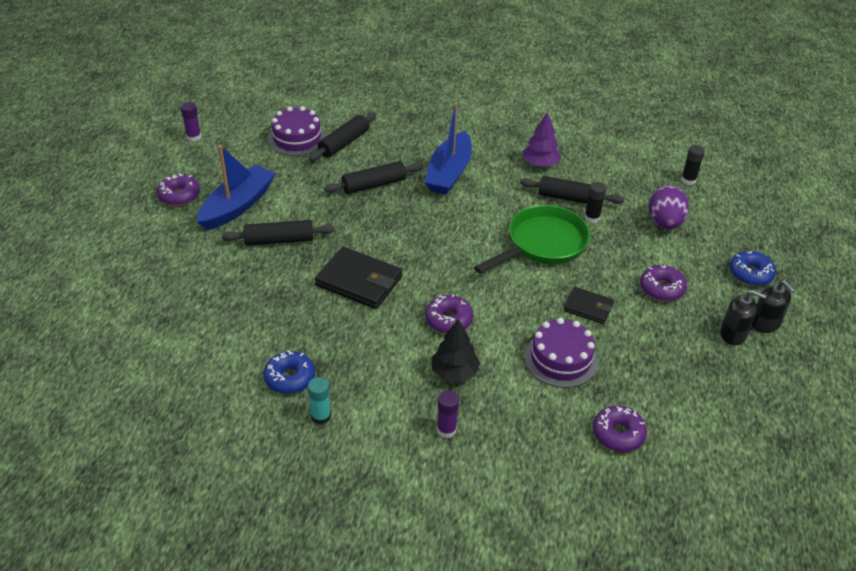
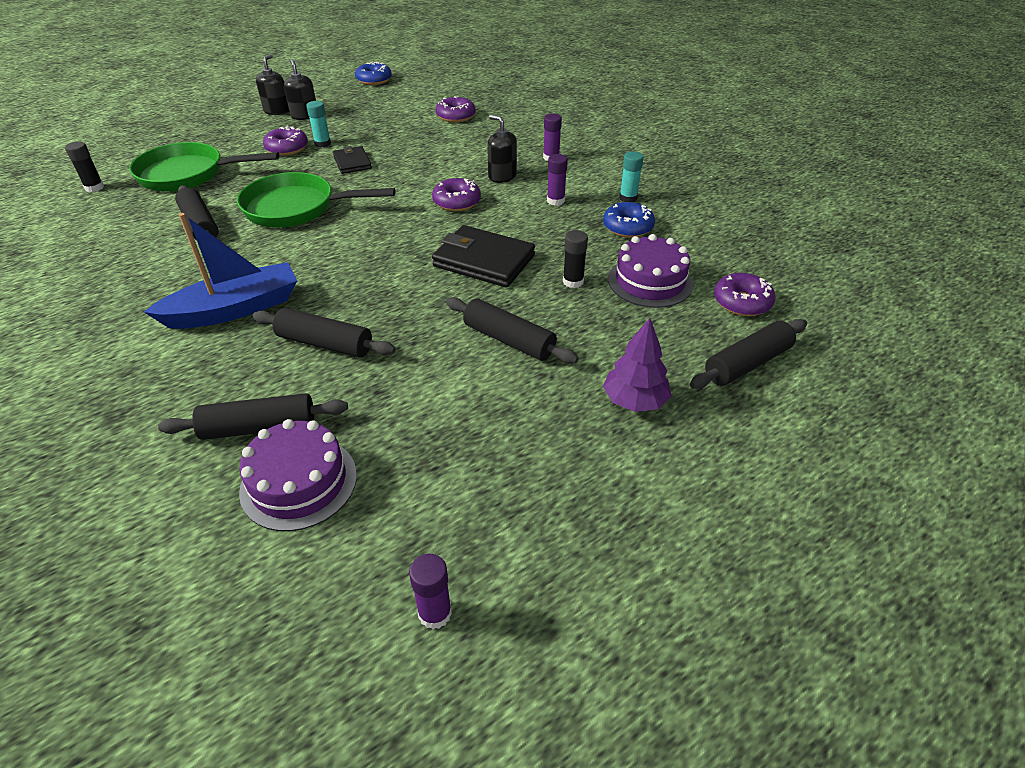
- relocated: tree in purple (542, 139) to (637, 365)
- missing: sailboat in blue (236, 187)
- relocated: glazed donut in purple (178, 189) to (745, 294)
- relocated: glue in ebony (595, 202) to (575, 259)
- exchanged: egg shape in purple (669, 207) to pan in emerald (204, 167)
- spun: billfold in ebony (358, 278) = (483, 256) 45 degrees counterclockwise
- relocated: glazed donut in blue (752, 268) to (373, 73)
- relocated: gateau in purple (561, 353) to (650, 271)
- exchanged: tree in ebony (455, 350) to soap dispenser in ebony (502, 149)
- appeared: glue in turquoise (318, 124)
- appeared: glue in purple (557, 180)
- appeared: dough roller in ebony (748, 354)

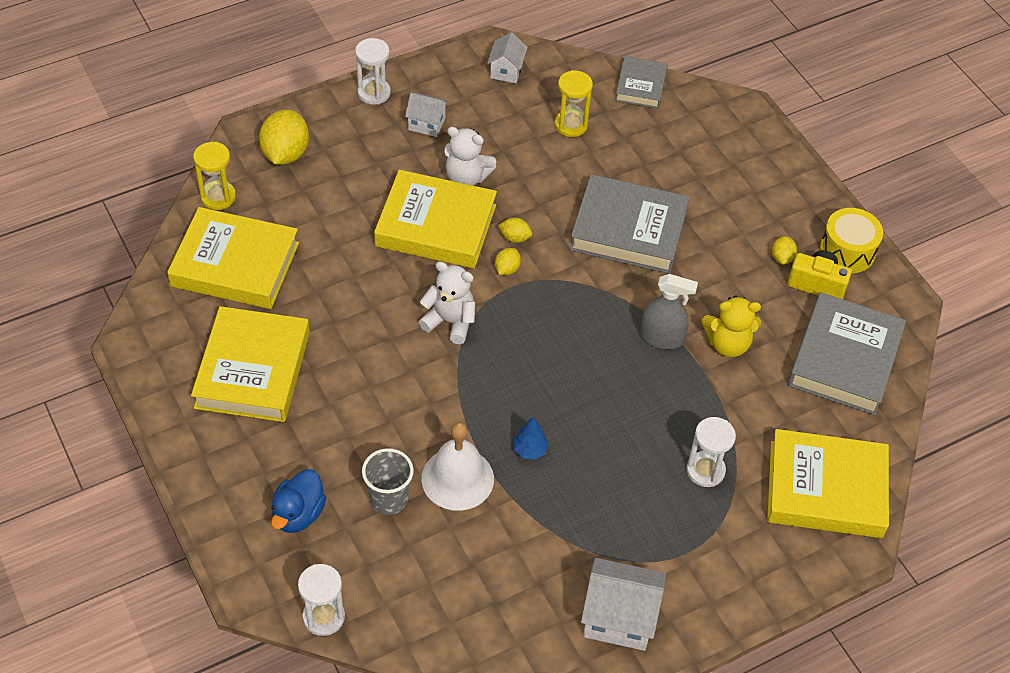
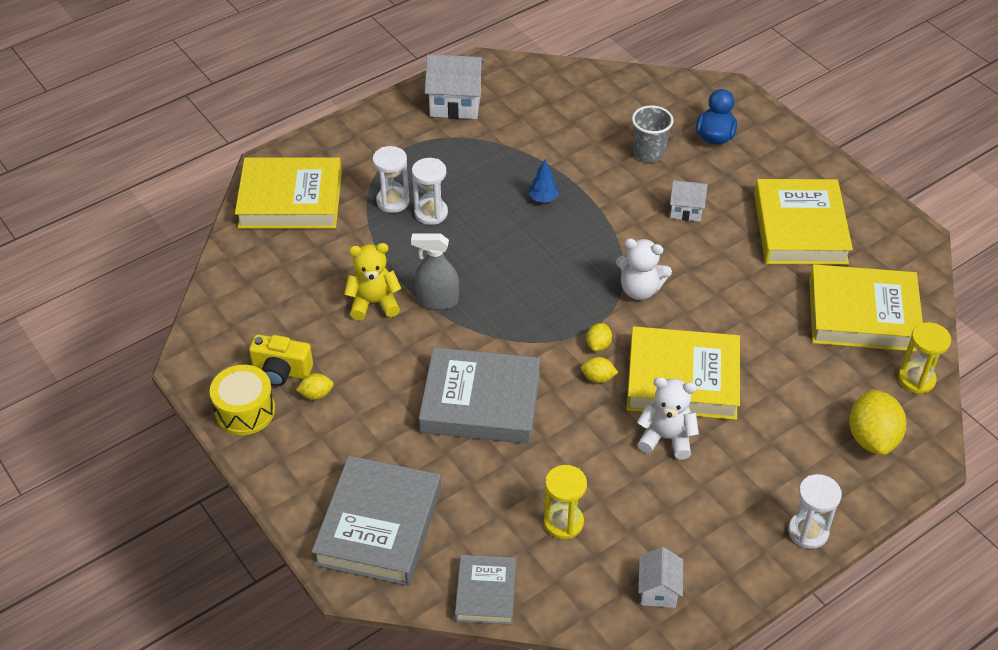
- relocated: toy house in pure white (427, 114) to (689, 201)
- spun: lemon in golden (784, 250) = (315, 386) 75 degrees clockwise
- relocated: hardcover in gray (847, 353) to (376, 521)
- missing: hand bell in pure white (457, 466)
- relocated: hourglass in pure white (321, 600) to (430, 191)

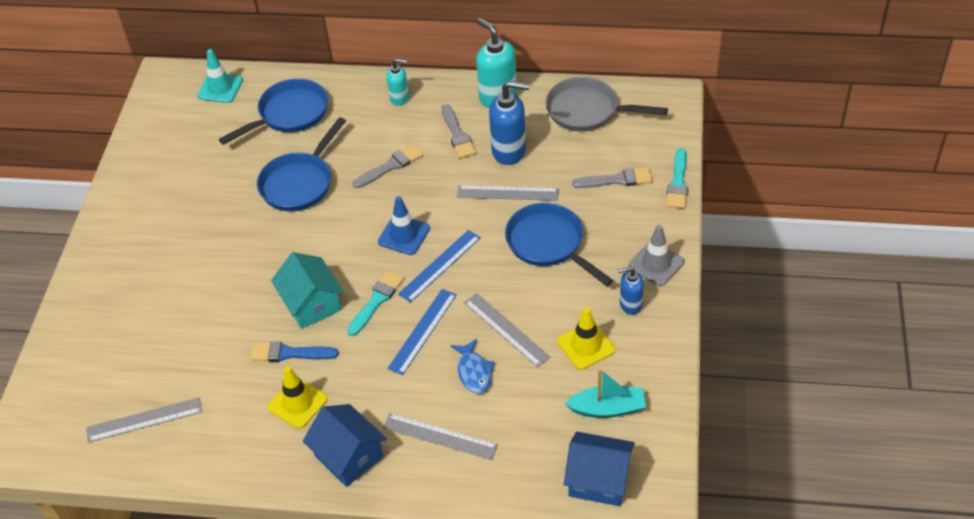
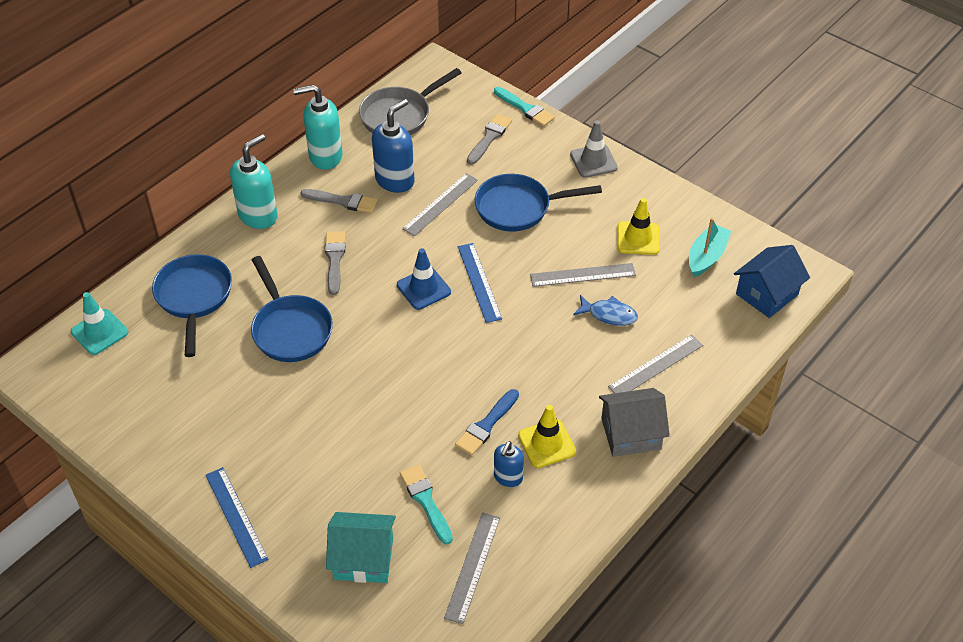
- size: soap dispenser in turquoise (398, 82) = (254, 181) x1.72
- relocated: toy house in turquoise (307, 290) to (361, 547)
- relocated: soap dispenser in blue (631, 290) to (509, 464)
- relocated: paint brush in turquoise (375, 303) to (426, 504)
- relocated: ruler in blue (422, 332) to (237, 517)
- colour: toy house in blue (345, 445) to toy house in gray (634, 422)

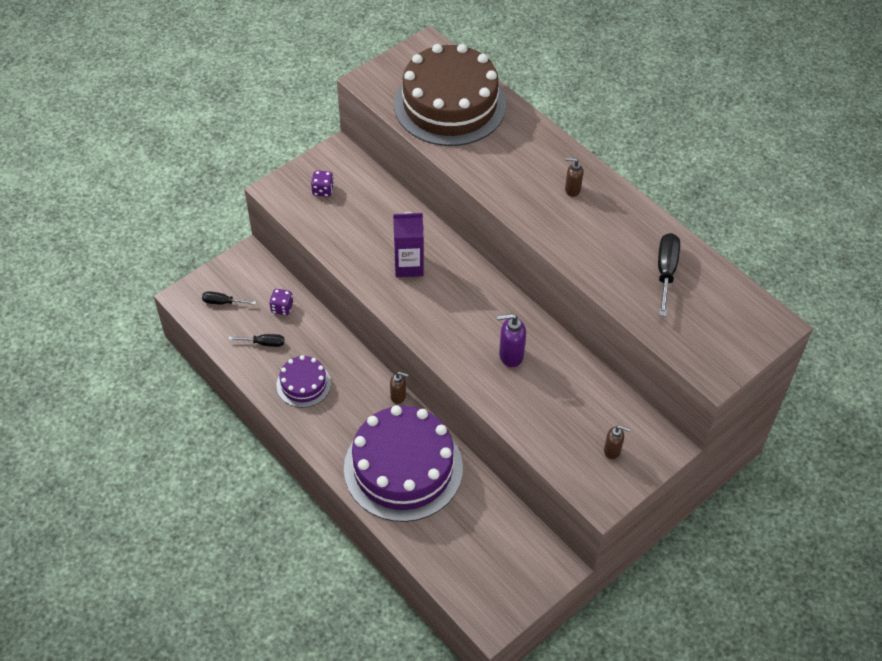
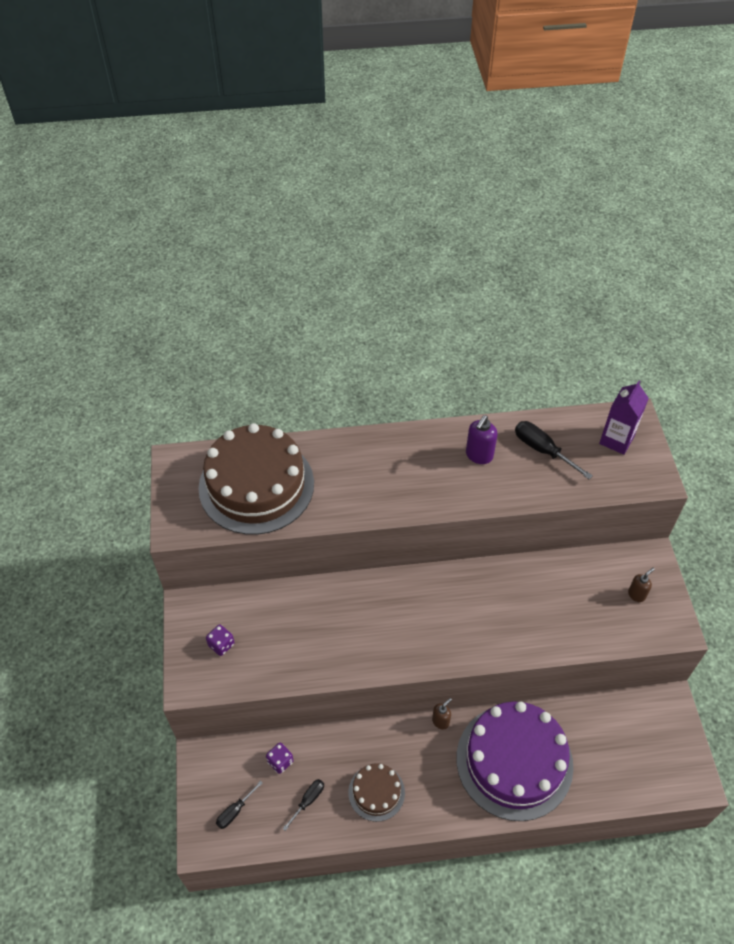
- missing: soap dispenser in dark brown (574, 177)
- relocated: carton in purple (408, 244) to (624, 417)
- relocated: soap dispenser in purple (511, 340) to (481, 439)
- colour: gateau in purple (304, 381) to gateau in dark brown (376, 792)

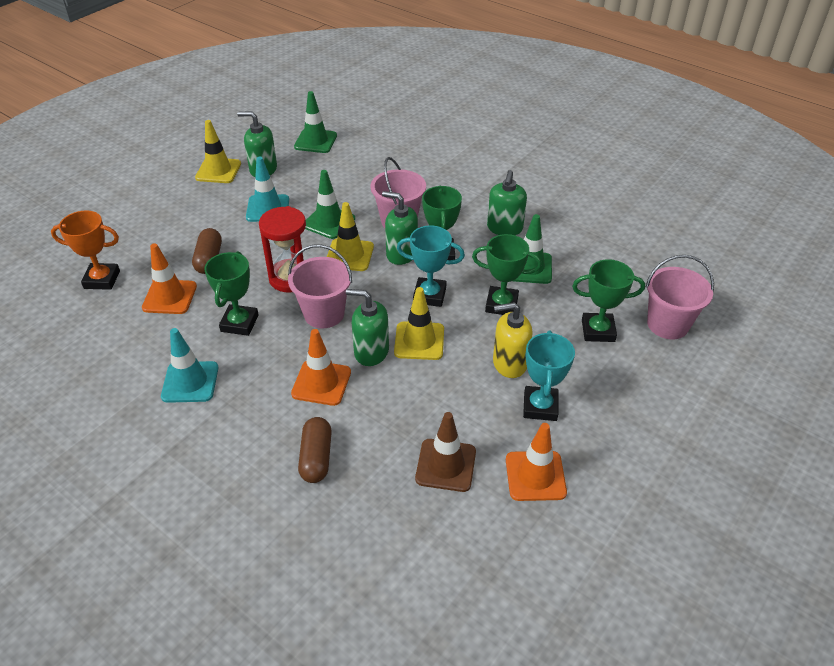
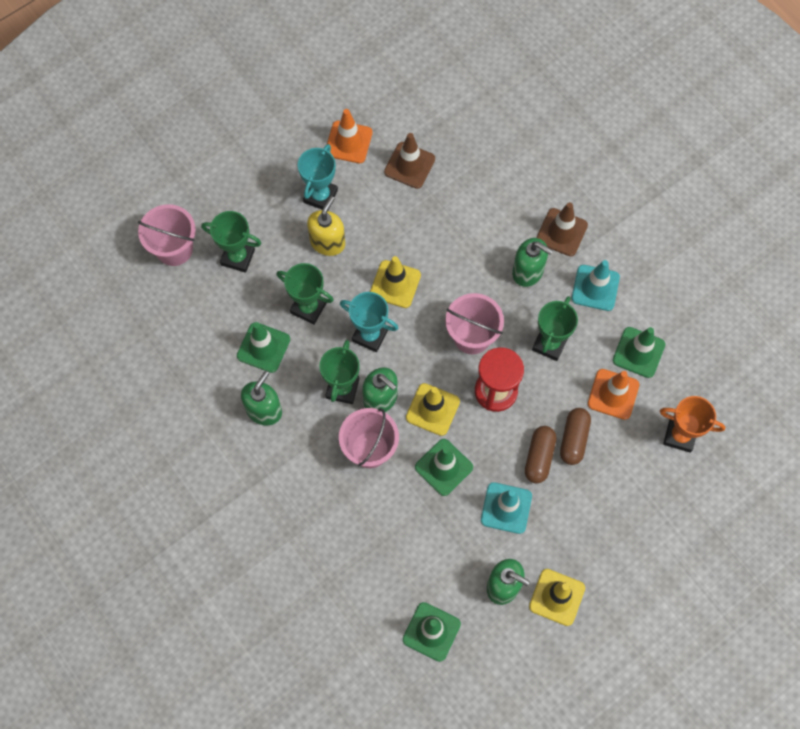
- relocated: soap dispenser in emerald (367, 327) to (532, 262)
- spun: soap dispenser in golden (513, 340) = (326, 226) 75 degrees counterclockwise
- missing: road cone in orange (321, 367)
- relocated: capsule in dark brown (315, 450) to (540, 454)
- appeared: road cone in dark brown (562, 229)
- appeared: road cone in emerald (639, 352)

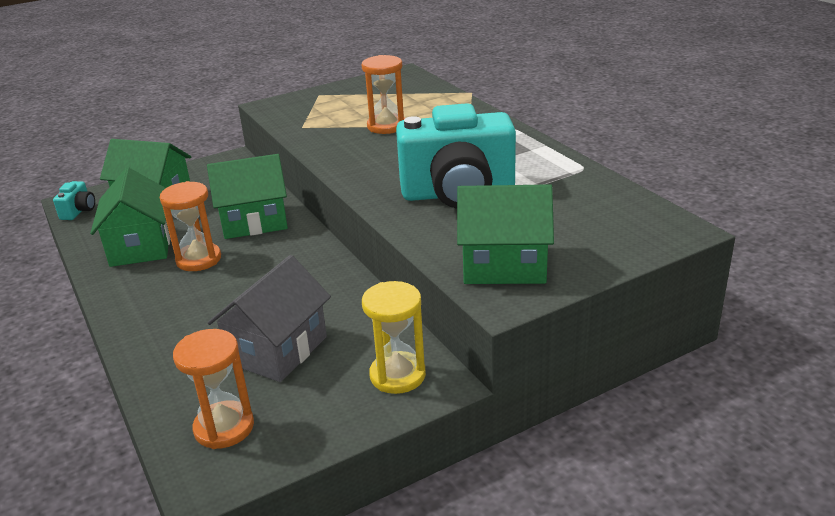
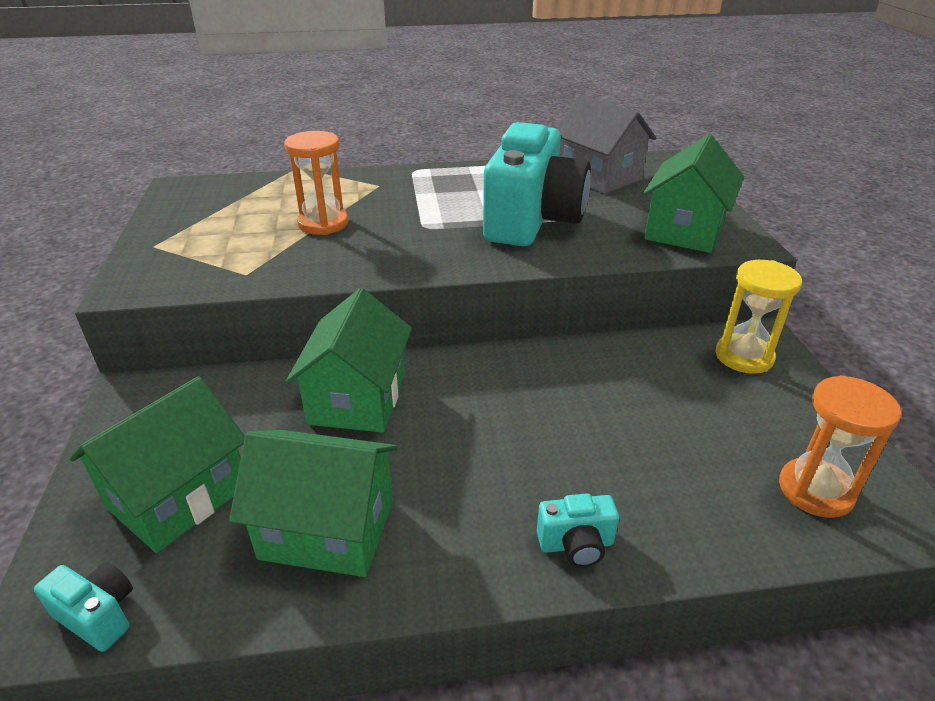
- missing: hourglass in orange (190, 226)
- relocated: toy house in gray (269, 318) to (606, 144)
- appeared: photo camera in turquoise (578, 530)

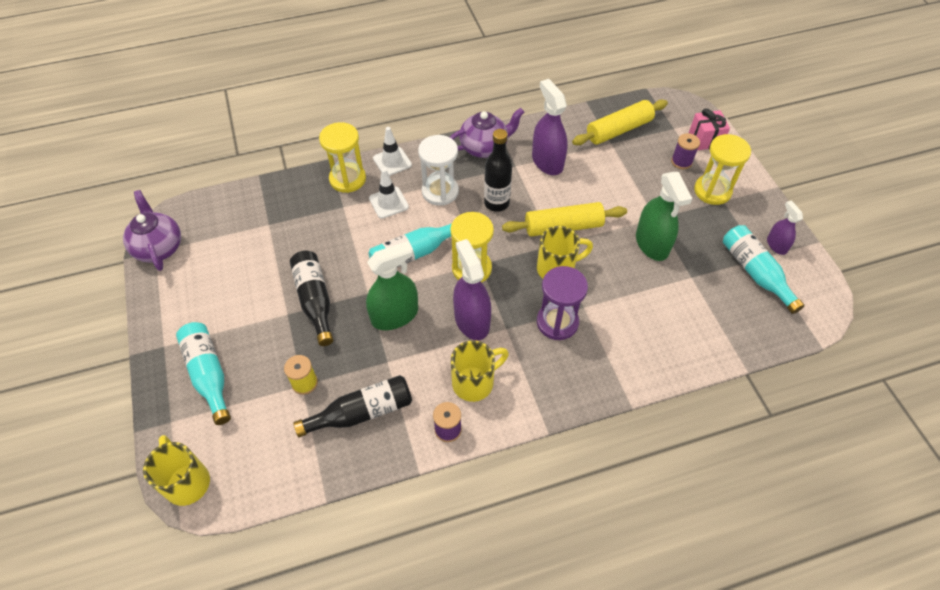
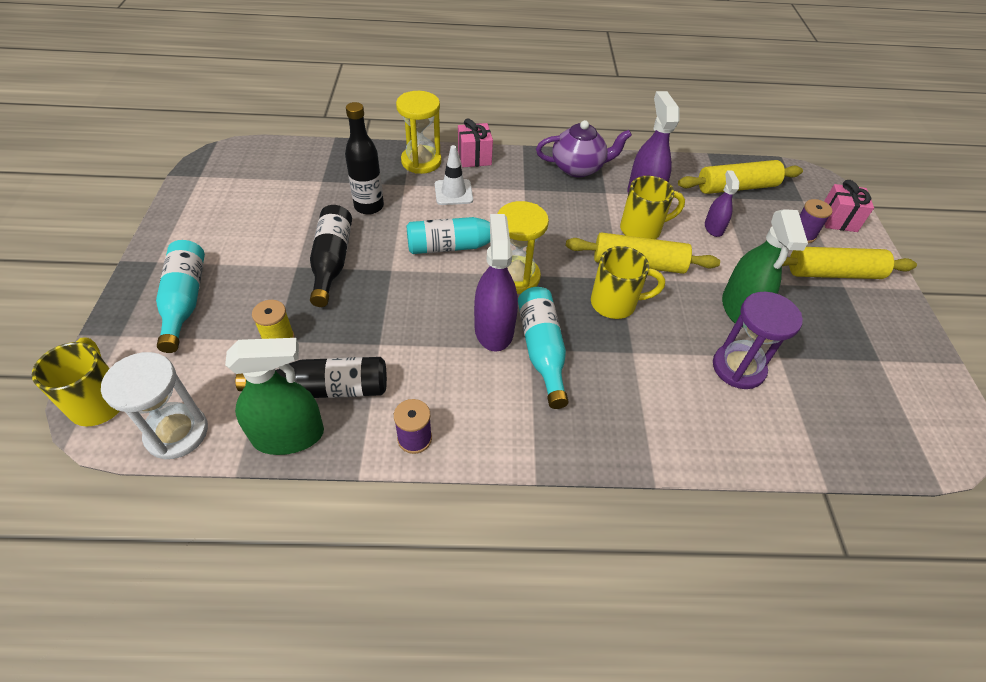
- exchanged: road cone in pure white (392, 151) to present in rosy (475, 142)
- relocated: drink bottle in ebony (498, 170) to (364, 158)
- exchanged: hourglass in golden (722, 169) to dough roller in golden (849, 263)
- relocated: hourglass in pure white (438, 170) to (154, 405)
- missing: tea pot in purple (152, 230)
- relocated: spray bottle in purple (785, 228) to (722, 203)
- relocated: drink bottle in turquoise (764, 269) to (543, 348)
- relocated: spray bottle in emerald (392, 285) to (274, 396)
- relocated: hourglass in purple (562, 303) to (758, 340)
- relocated: tea mug in golden (480, 371) to (652, 207)

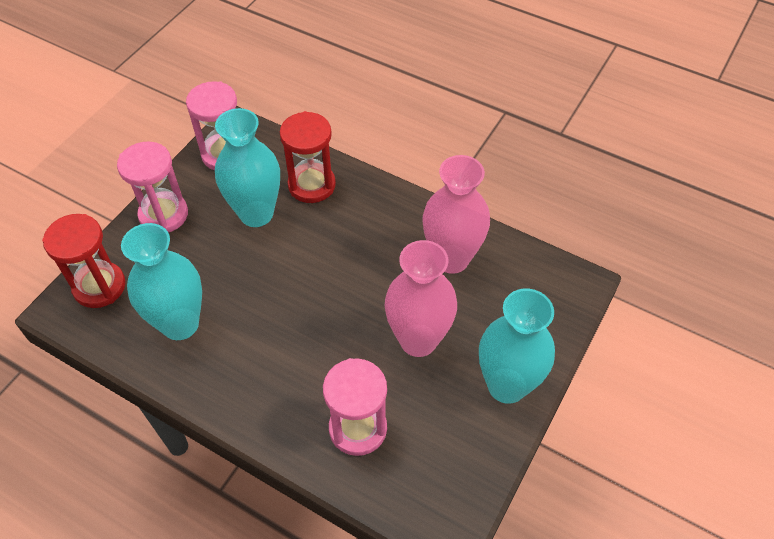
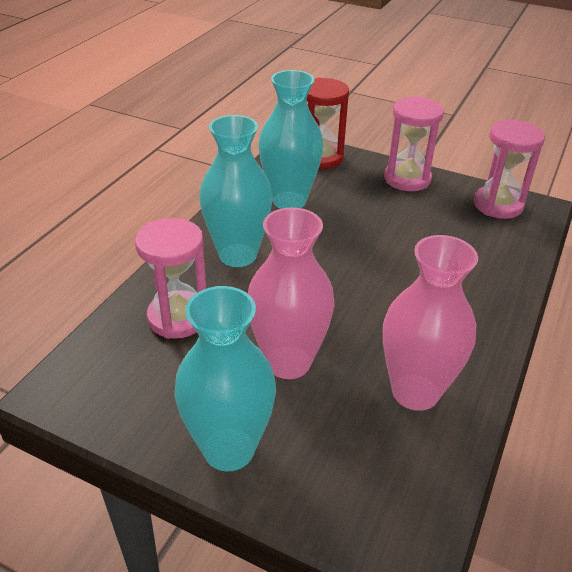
- relocated: flower vase in turquoise (247, 167) to (236, 191)
- missing: hourglass in crimson (308, 157)

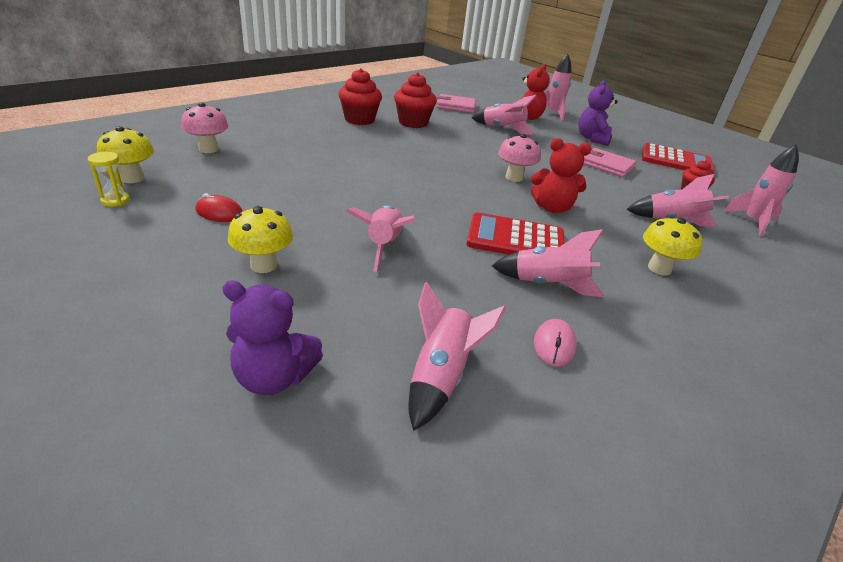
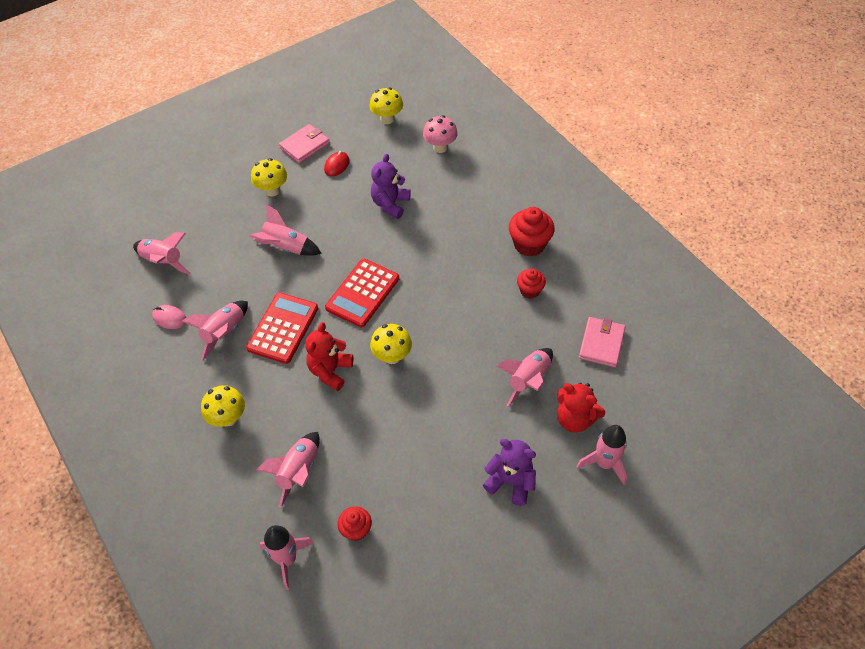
- size: fairy cake in crimson (415, 100) = (531, 284) x0.61
- colour: toadstool in rosy (519, 158) to toadstool in golden (391, 344)
- relocated: calculator in crimson (678, 158) to (362, 293)
- relocated: billfold in rosy (610, 162) to (304, 143)
- missing: hourglass in golden (109, 179)
- relocated: teddy in purple (272, 337) to (391, 186)

